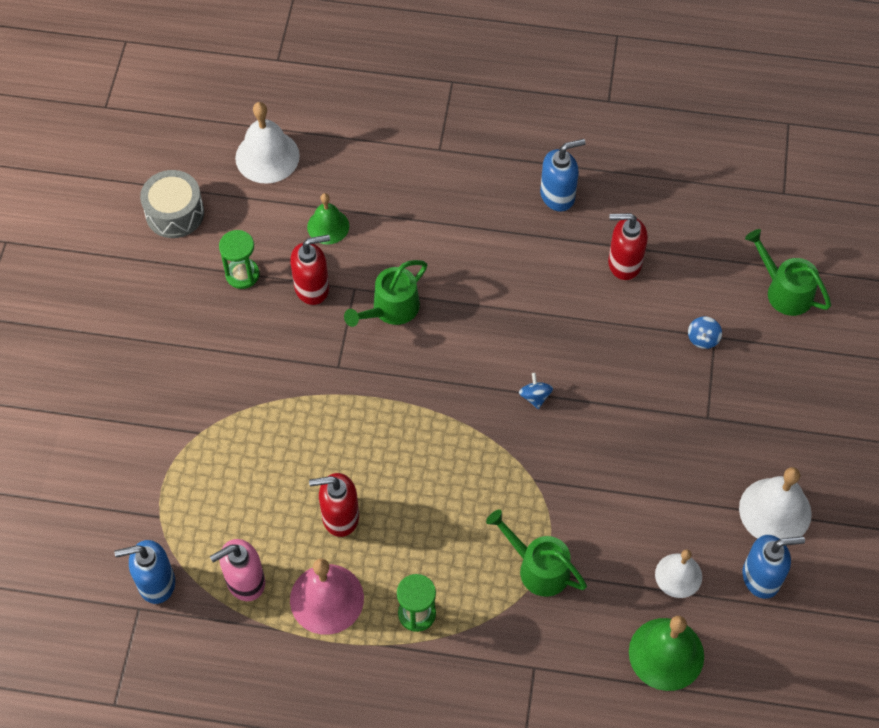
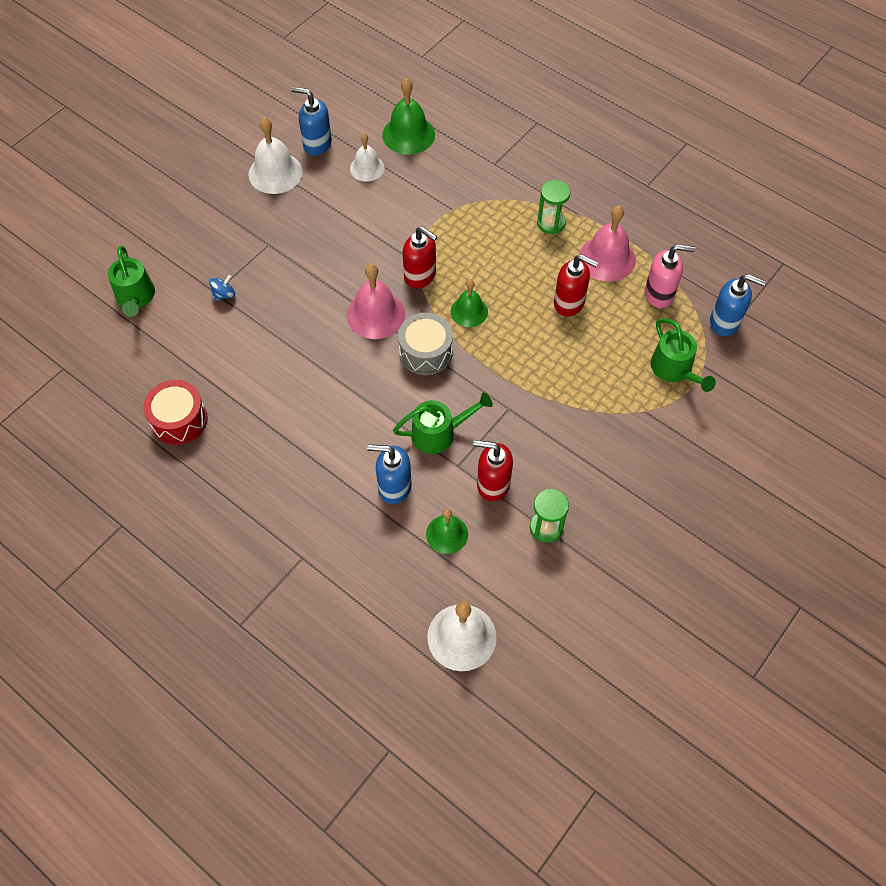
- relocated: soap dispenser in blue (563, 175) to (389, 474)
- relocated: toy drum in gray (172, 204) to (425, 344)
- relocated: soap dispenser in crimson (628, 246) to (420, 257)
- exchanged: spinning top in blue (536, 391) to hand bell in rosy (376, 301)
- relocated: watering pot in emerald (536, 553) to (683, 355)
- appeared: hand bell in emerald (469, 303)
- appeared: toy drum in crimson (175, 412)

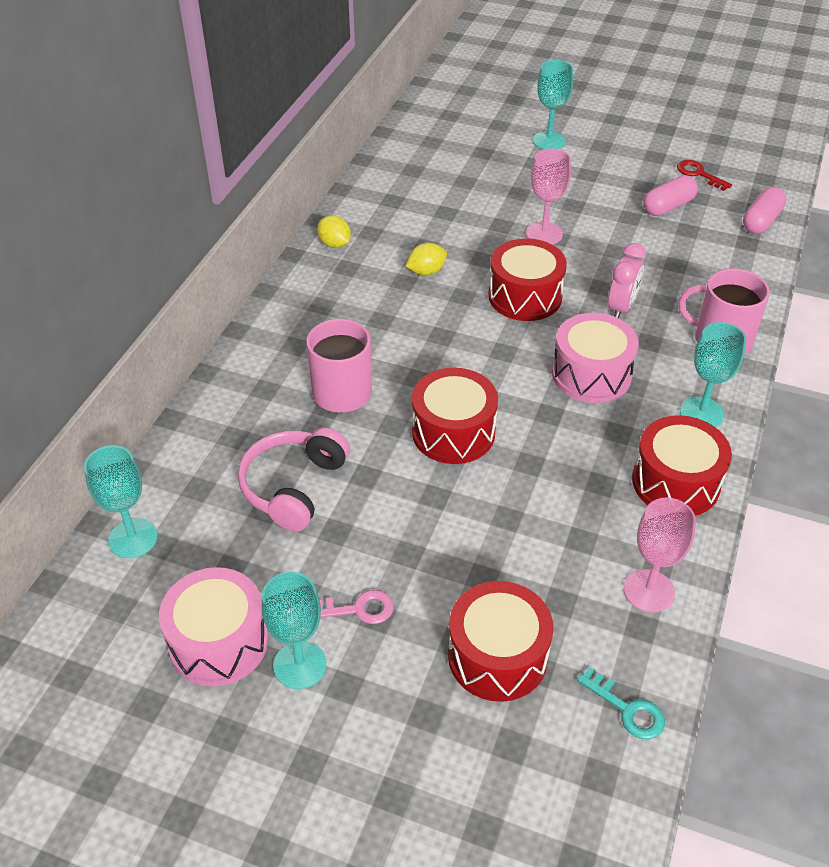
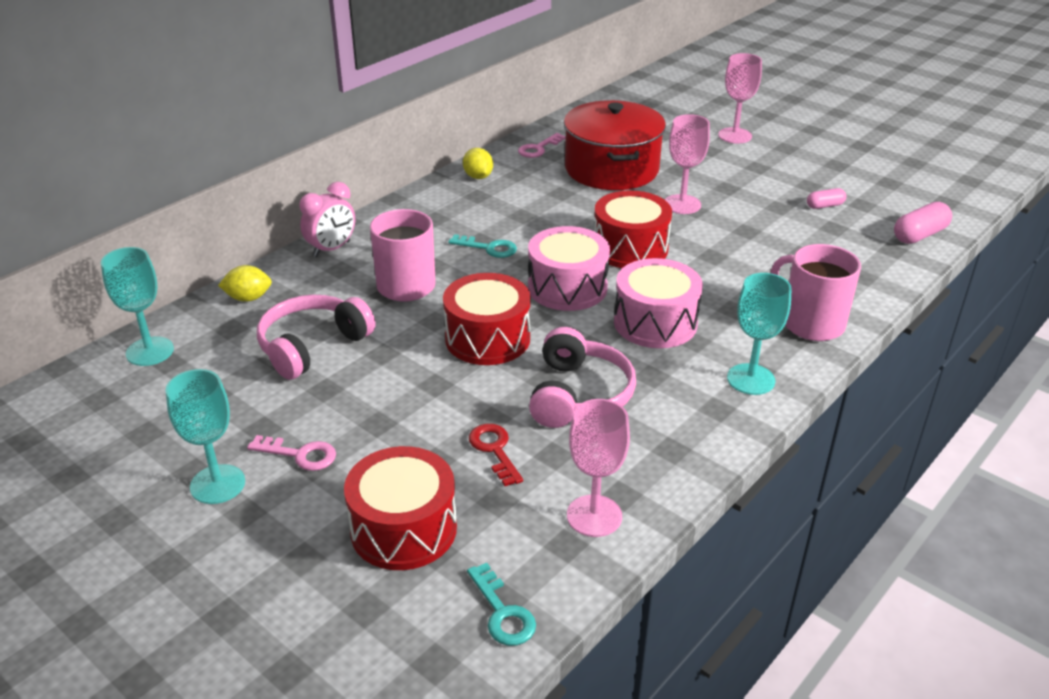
- colour: chalice in turquoise (553, 104) to chalice in rosy (740, 98)
- relocated: door key in crimson (704, 175) to (496, 455)
- size: capsule in rosy (670, 195) = (826, 198) x0.61
- relocated: lemon in golden (426, 259) to (245, 283)
- relocated: bedside clock in rosy (627, 280) to (327, 219)
- missing: toy drum in crimson (682, 465)
- relocated: toy drum in rosy (213, 626) to (569, 268)
- appeared: pot in crimson (615, 145)
- appeared: door key in rosy (542, 145)
- appeared: door key in turquoise (482, 246)
- appeared: headset in rosy (582, 377)

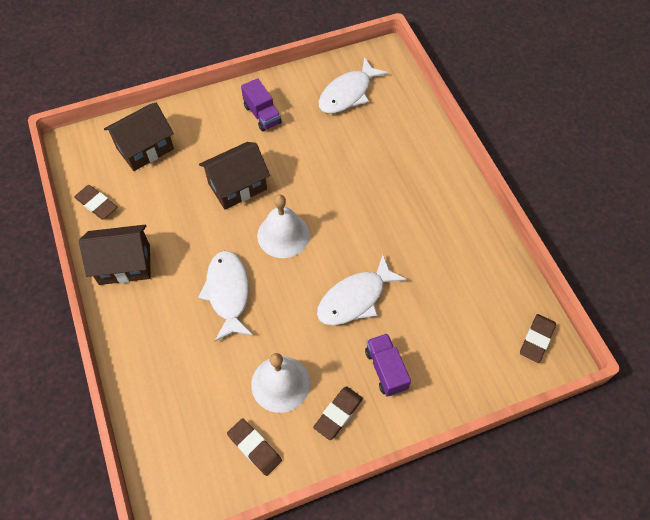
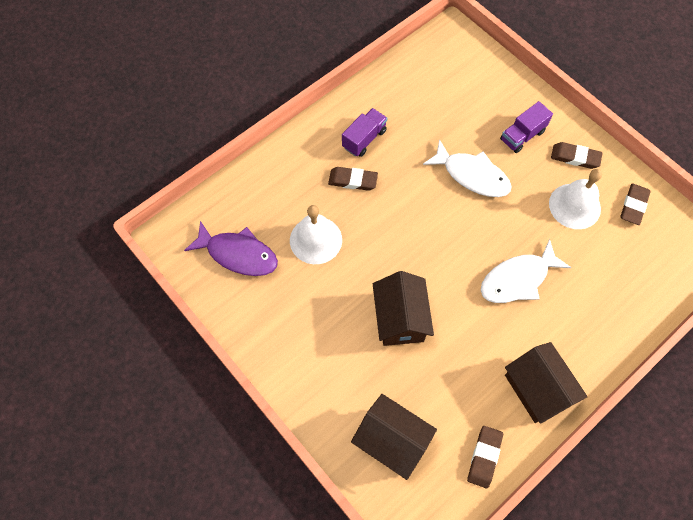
- colour: fish figure in pure white (353, 85) to fish figure in purple (231, 248)
- relocated: lorry in purple (261, 105) to (364, 132)
- spun: toy house in dark brown (234, 176) = (403, 308) 45 degrees clockwise
- relocated: hand bell in pure white (283, 226) to (316, 234)
- relocated: eraser in dark brown (538, 338) to (353, 179)

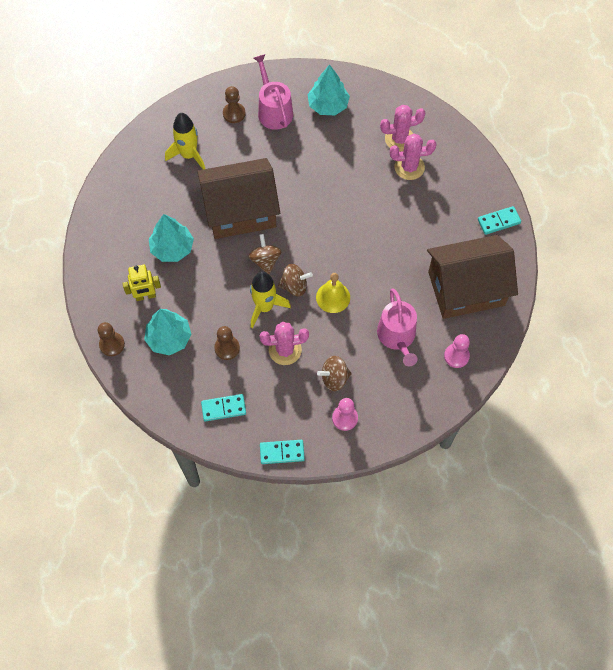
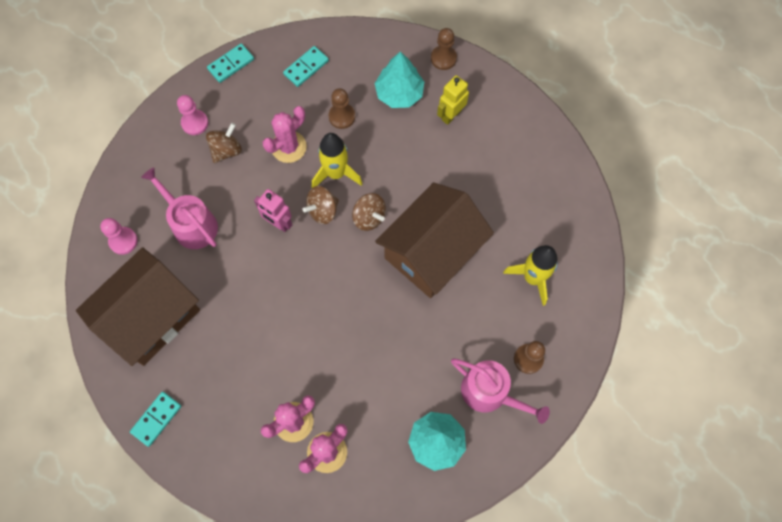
- missing: tree in turquoise (171, 238)
- exchanged: hand bell in golden (333, 293) to toy robot in rosy (273, 210)

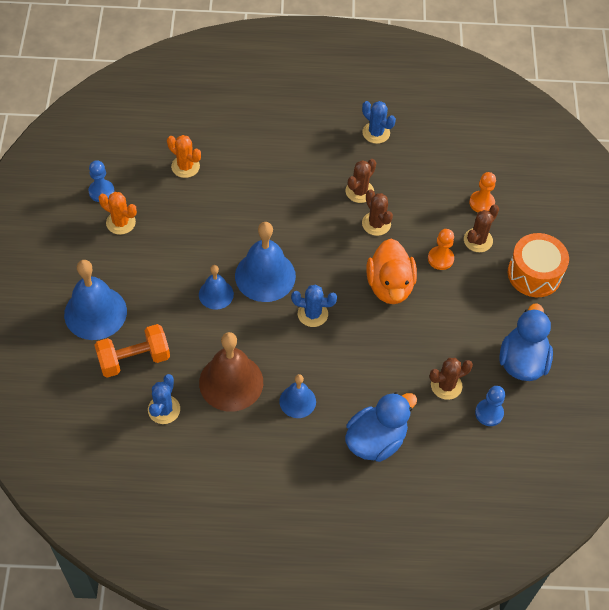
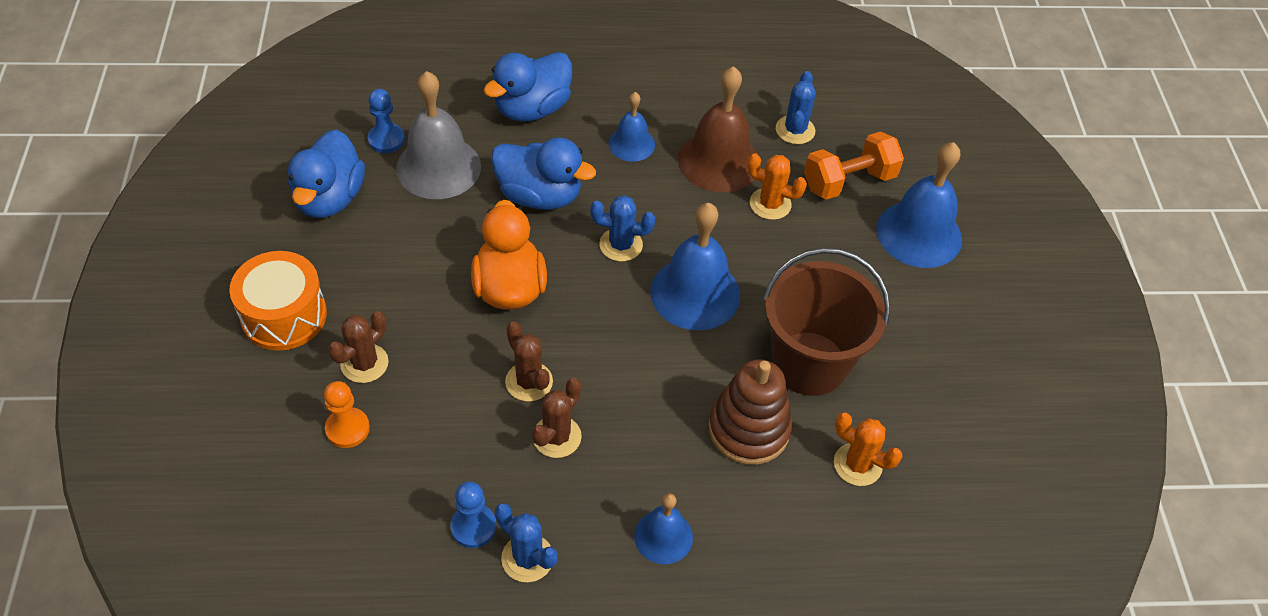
- relocated: game pawn in blue (101, 181) to (473, 514)
- relocated: prickly plant in orange (118, 213) to (777, 186)
- missing: game pawn in orange (441, 249)
- relocated: hand bell in blue (216, 287) to (663, 528)
- exchanged: prickly plant in dark brown (451, 379) to hand bell in gray (438, 135)
- appeared: duck in blue (543, 174)
- appeared: bucket in dark brown (826, 322)
- appeared: stacking rings in dark brown (750, 412)

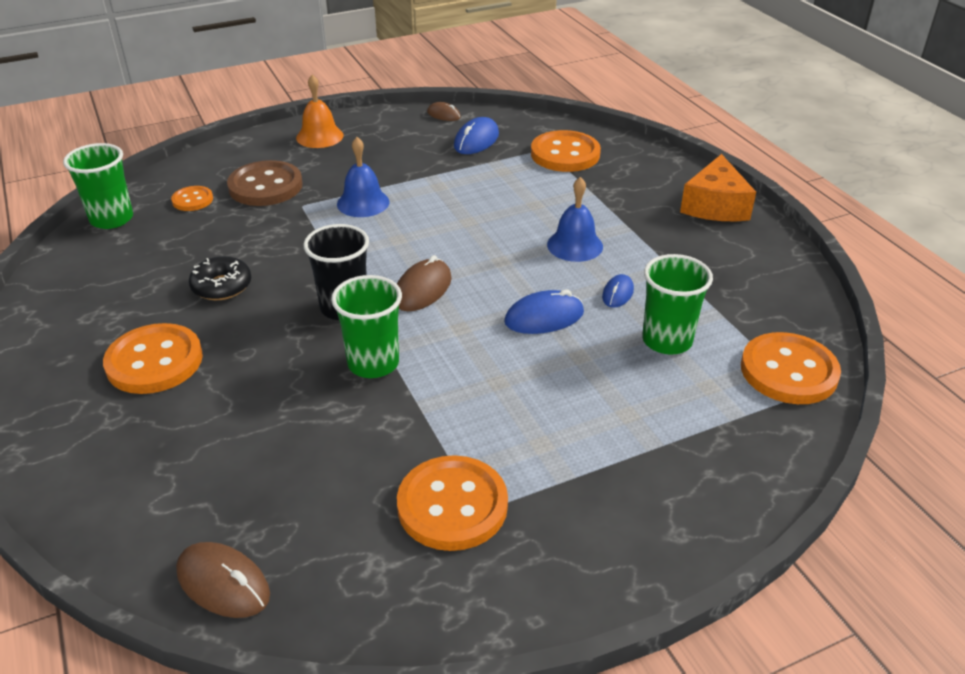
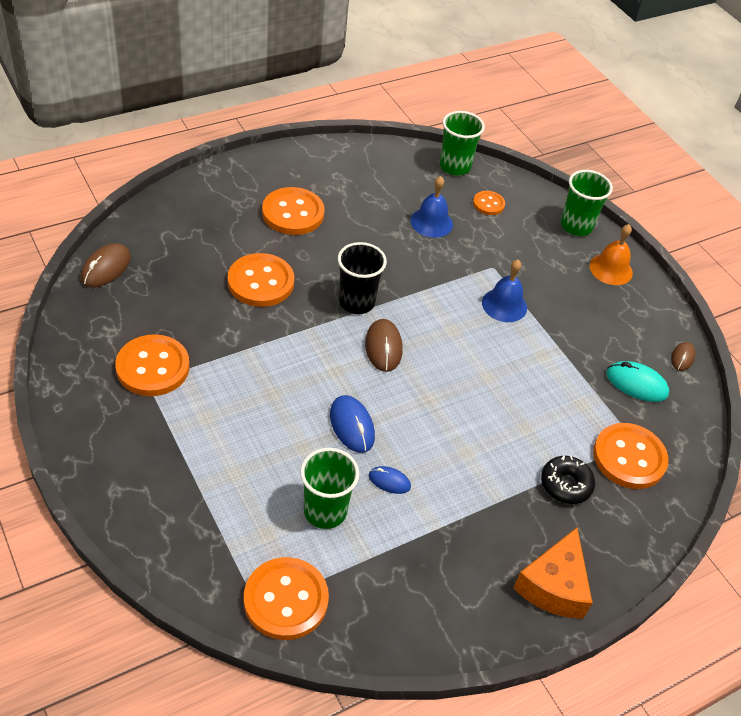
- colour: PC mouse in blue (476, 135) to PC mouse in turquoise (637, 381)
- spun: cheese in orange (718, 187) = (553, 573) 75 degrees counterclockwise
- missing: shirt button in dark brown (265, 183)
- relocated: hand bell in blue (575, 219) to (432, 207)
- spun: PC mouse in dark brown (424, 283) = (383, 345) 60 degrees clockwise
- relocated: glazed donut in ebony (220, 278) to (568, 479)
- relocated: cup in emerald (366, 326) to (587, 203)
- appeared: shirt button in orange (261, 280)

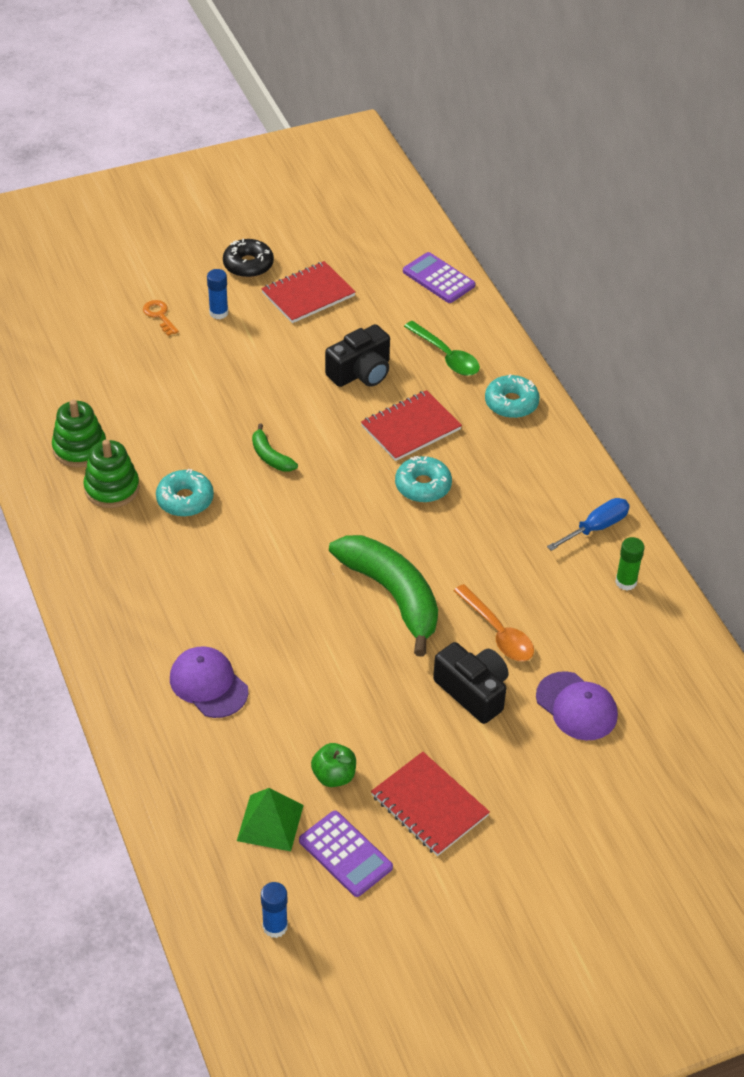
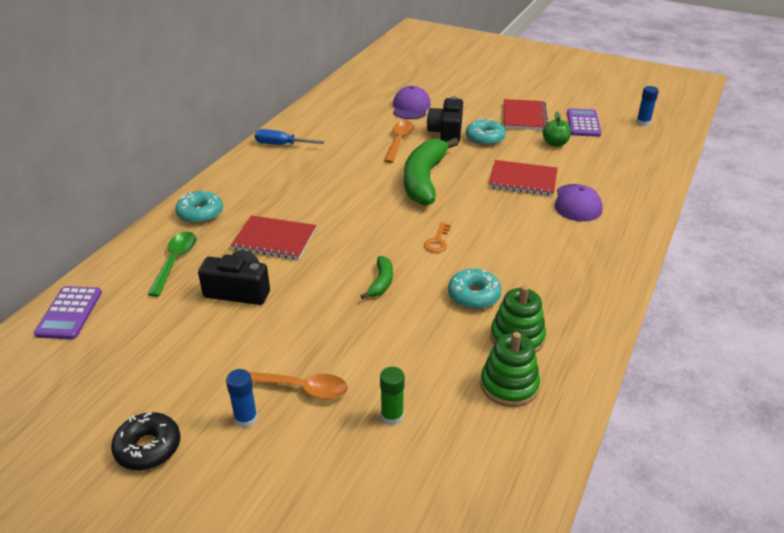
- relocated: exercise book in crimson (308, 292) to (523, 178)
- relocated: door key in orange (161, 318) to (437, 237)
- relocated: glazed donut in turquoise (423, 479) to (486, 132)
- relocated: glue in emerald (629, 564) to (392, 396)
- missing: solid pyramid in emerald (270, 819)
- appeared: spoon in orange (298, 386)

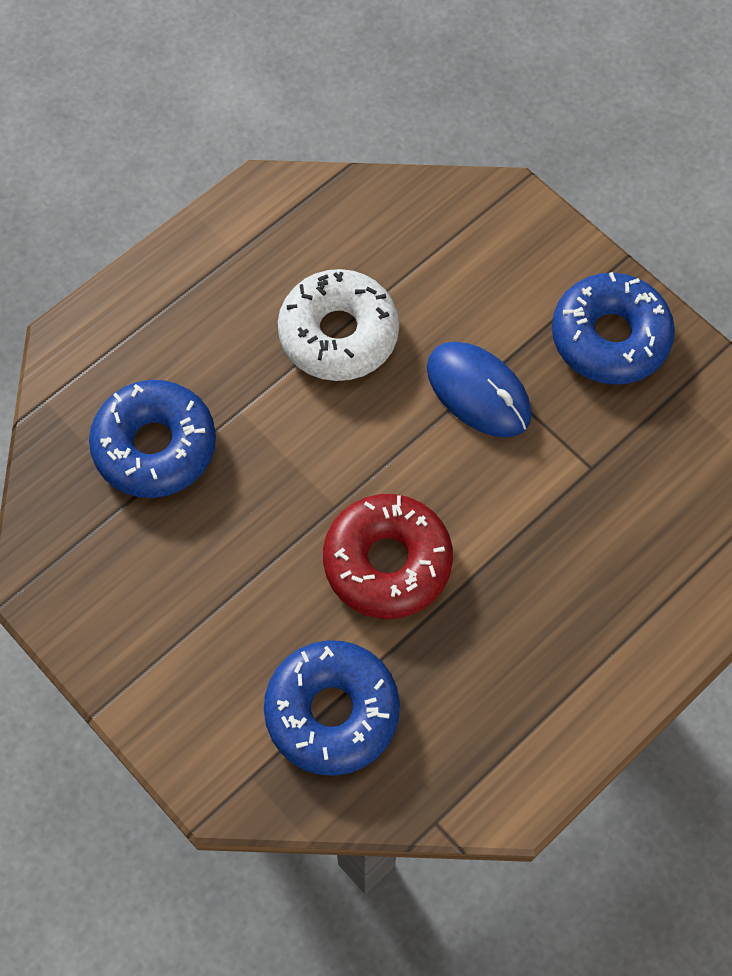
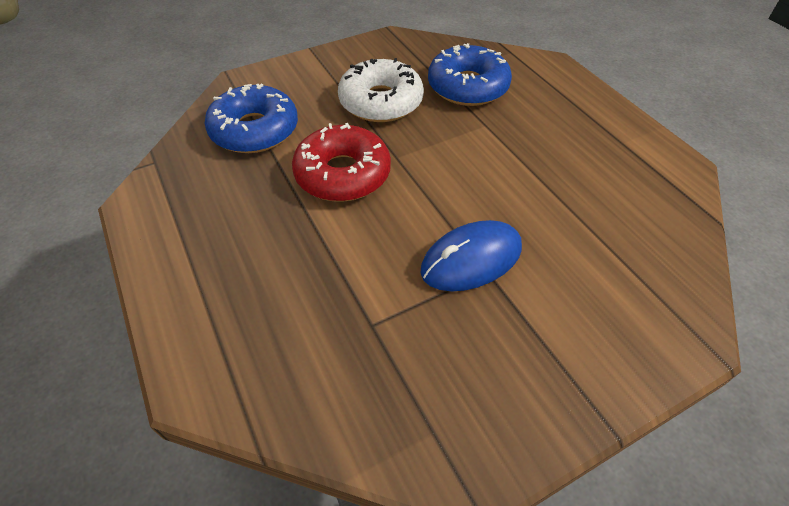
- relocated: glazed donut in pure white (338, 325) to (381, 90)
- missing: glazed donut in blue (613, 328)

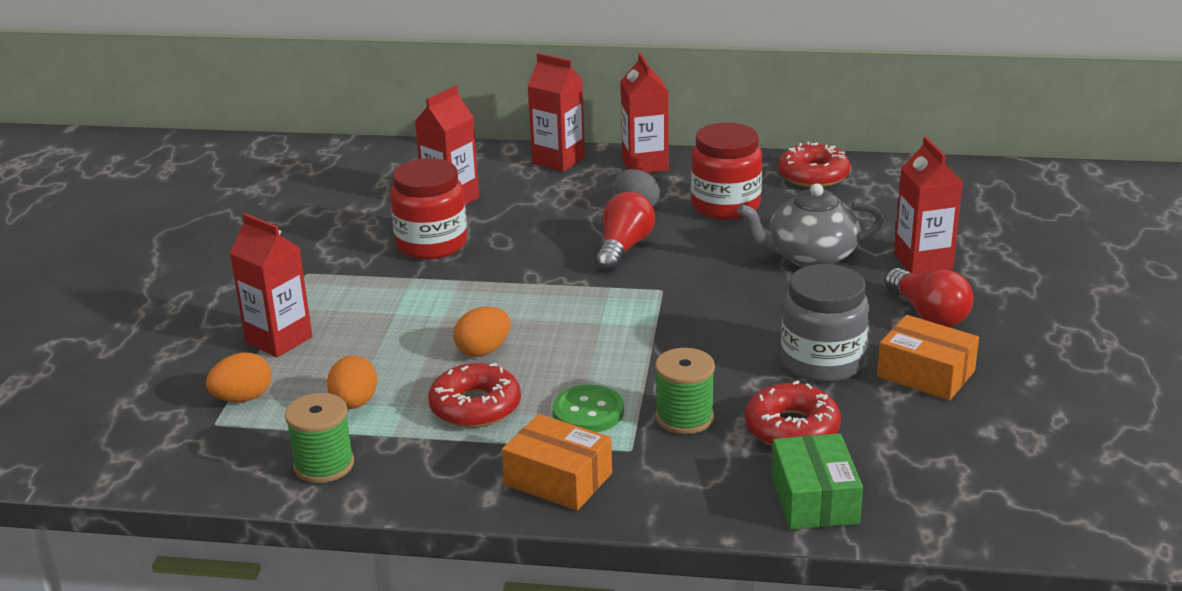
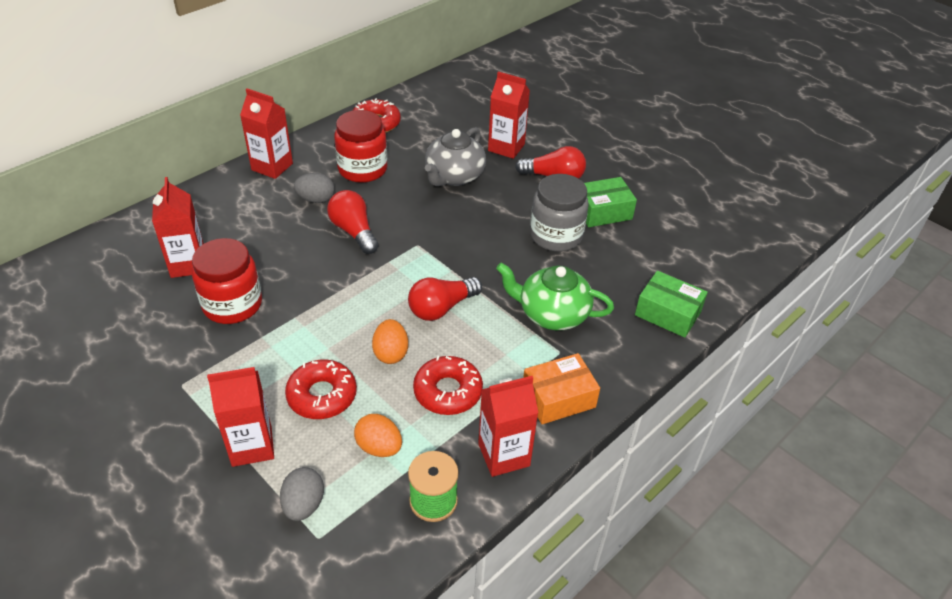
- relocated: carton in crimson (556, 112) to (508, 426)
- colour: box in orange (928, 357) to box in emerald (610, 202)
- exchanged: spool in emerald (685, 391) to tea pot in emerald (555, 296)
- colour: egg shape in orange (238, 377) to egg shape in gray (302, 494)
- relocated: glazed donut in crimson (793, 413) to (321, 389)
- missing: shirt button in emerald (588, 408)
- appeared: bulb in crimson (445, 299)

